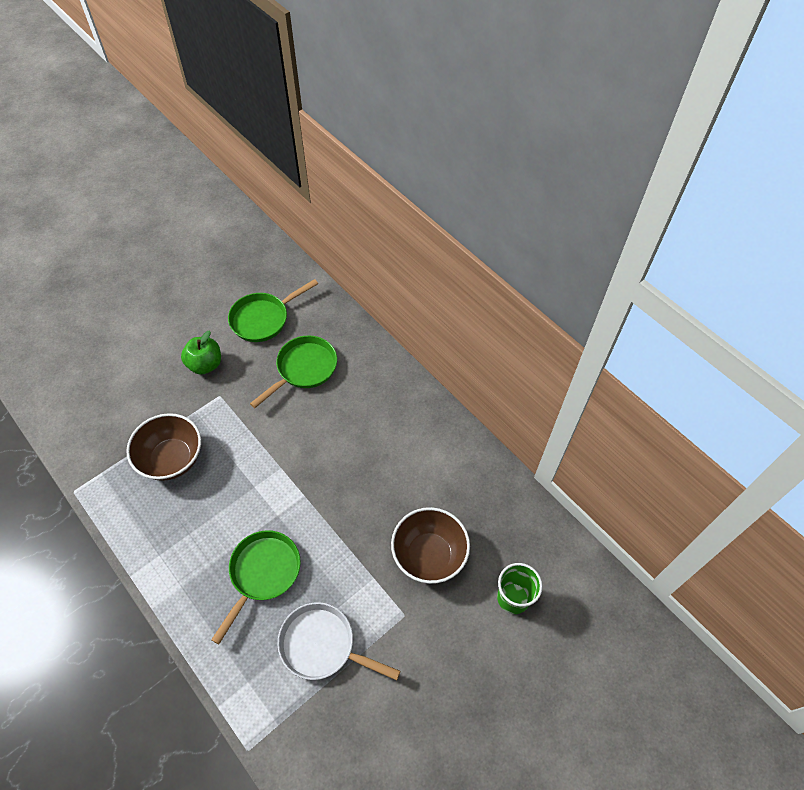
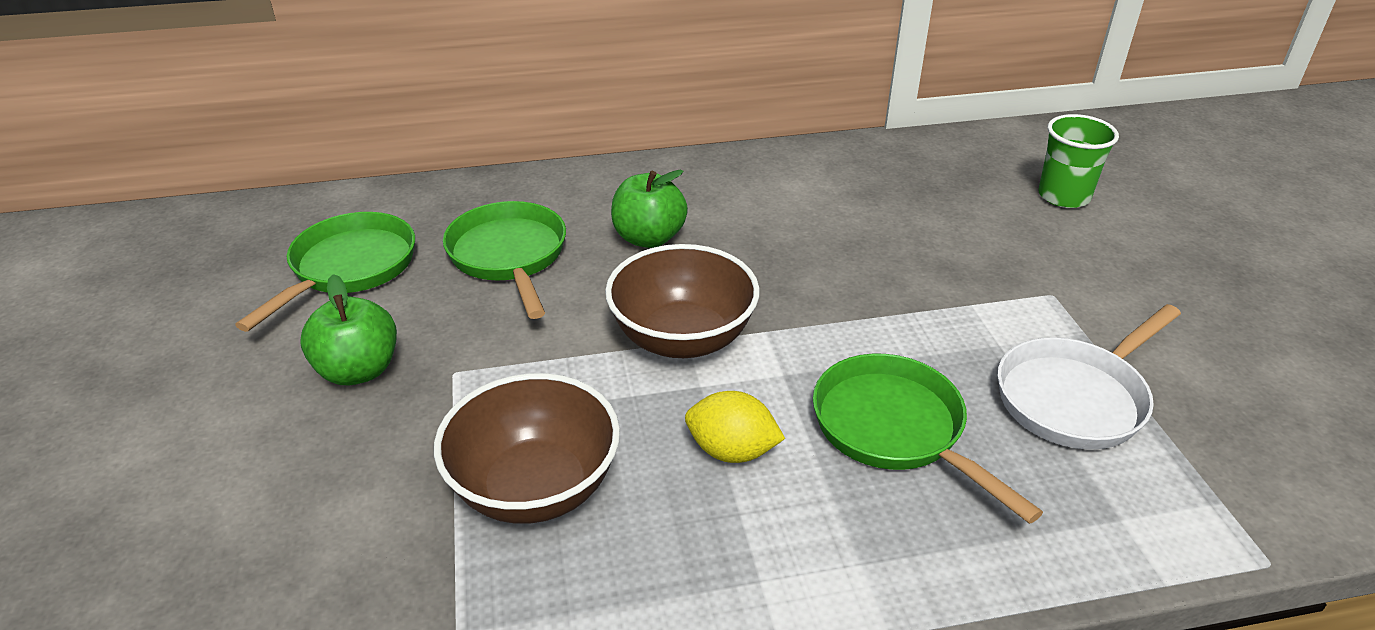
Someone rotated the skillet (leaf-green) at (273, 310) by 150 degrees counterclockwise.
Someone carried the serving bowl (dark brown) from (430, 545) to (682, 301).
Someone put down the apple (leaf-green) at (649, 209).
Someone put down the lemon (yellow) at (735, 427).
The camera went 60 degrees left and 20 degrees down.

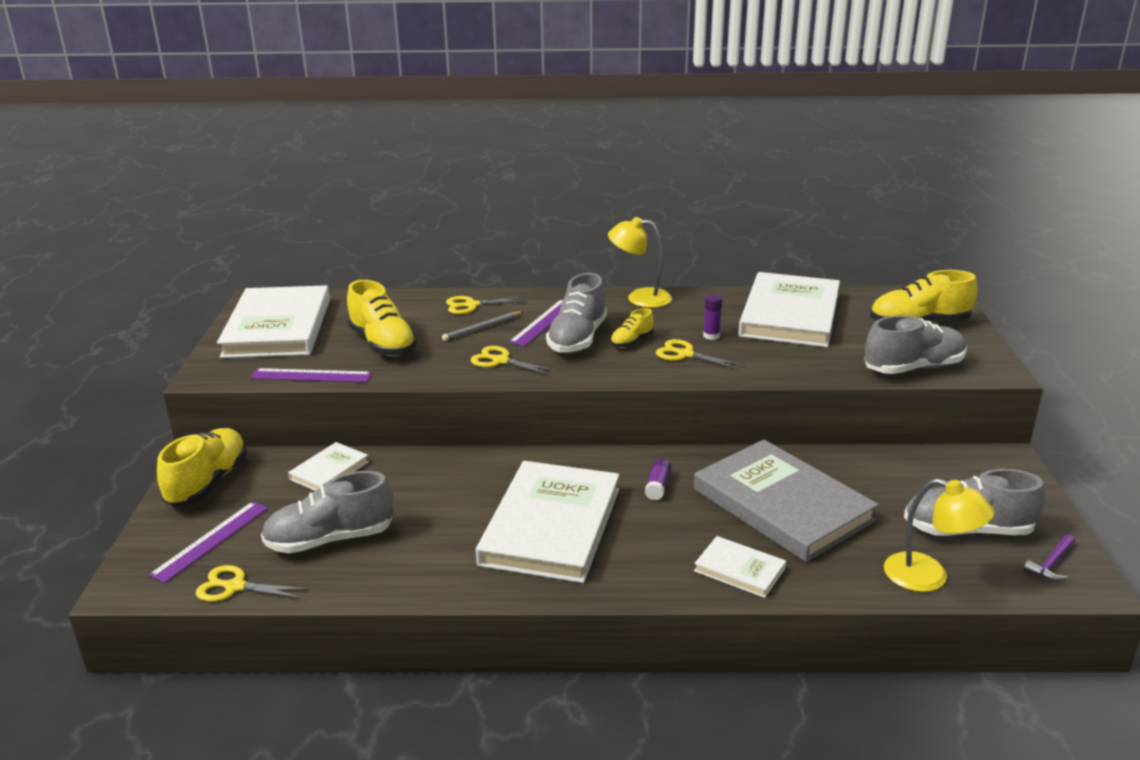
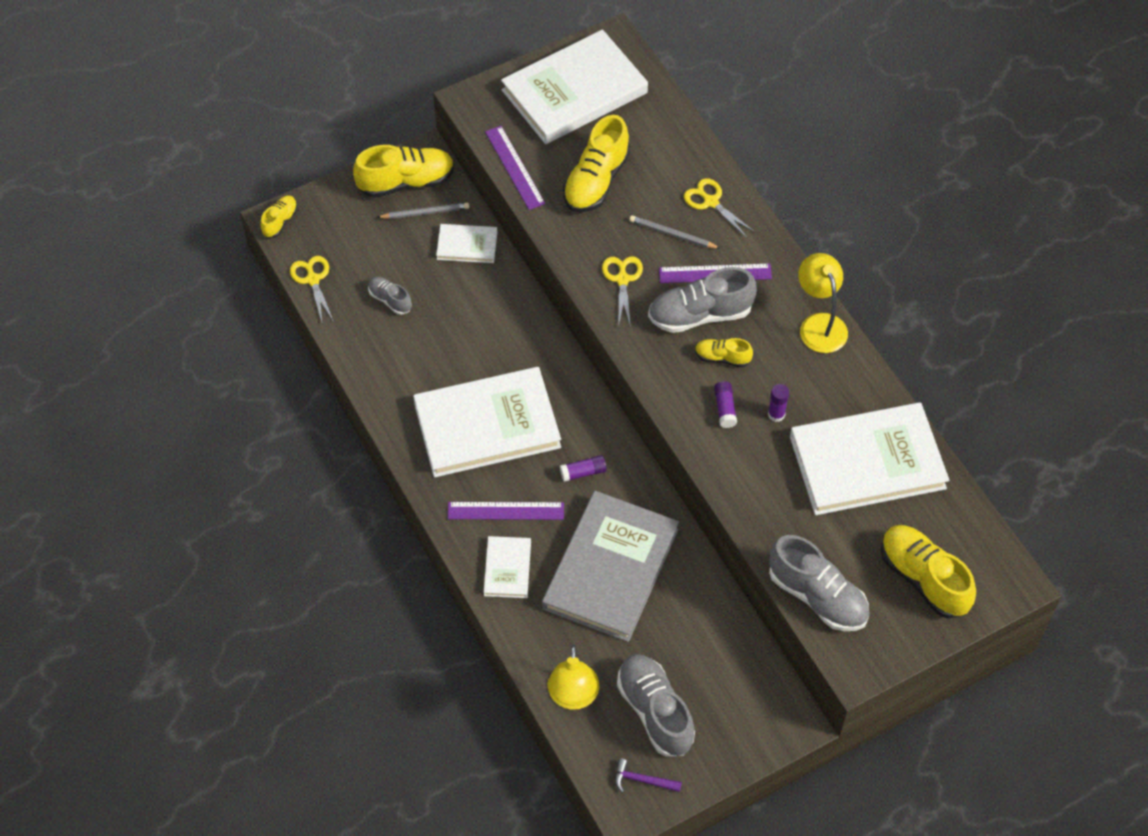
Someone put down the lace-up shoe (yellow) at (279, 216).
Someone scaled the lace-up shoe (gray) at (327, 512) by 0.53.
Someone put down the lead pencil (gray) at (423, 211).
Someone carried the ruler (royal purple) from (208, 542) to (506, 511).
Someone swapped the shears (yellow) at (700, 354) for the glue (royal purple) at (725, 404).
The camera went 60 degrees right and 30 degrees up.

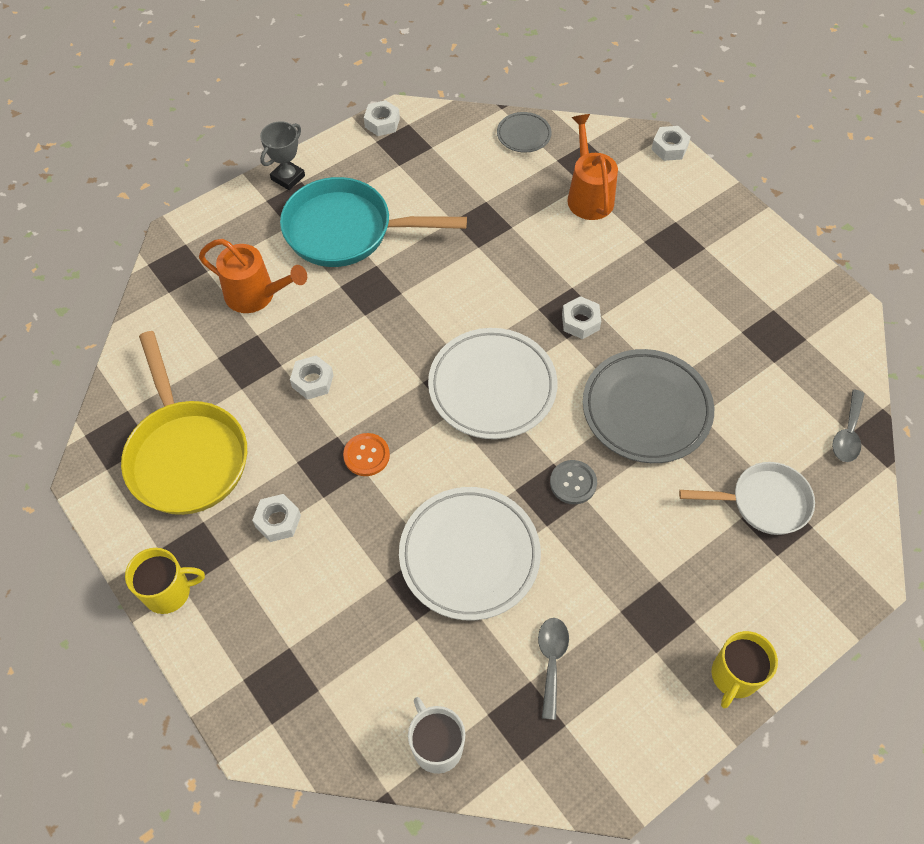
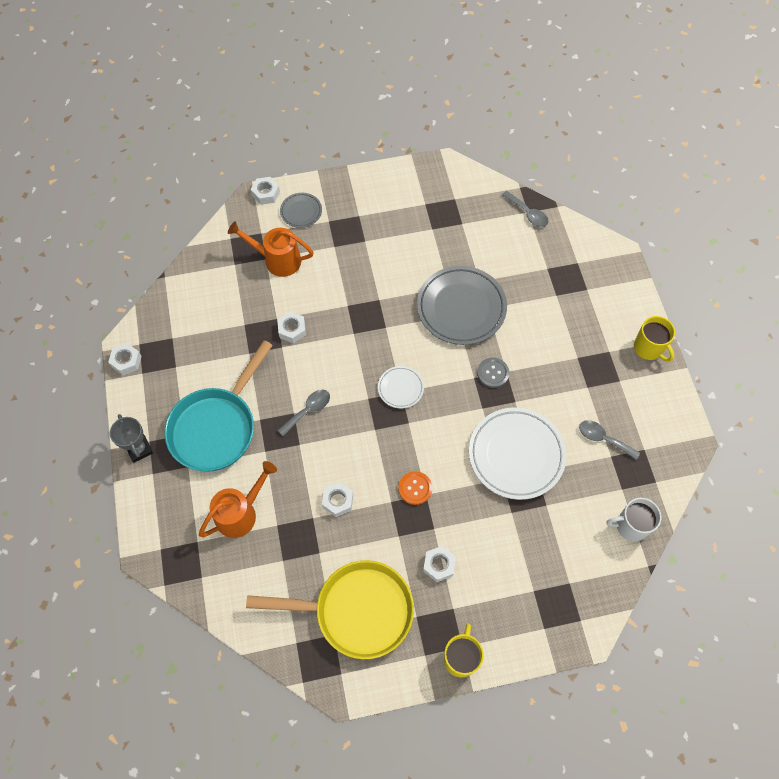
Someone carried the nut (snow-white) from (581, 317) to (291, 327).
Someone put down the teaspoon (gray) at (303, 412).
Someone carried the flat dish (gray) from (524, 132) to (301, 210).
Someone scaled the flat dish (snow-white) at (492, 383) by 0.50.
Someone took away the skillet (snow-white) at (747, 498).
The camera went 65 degrees left and 5 degrees up.

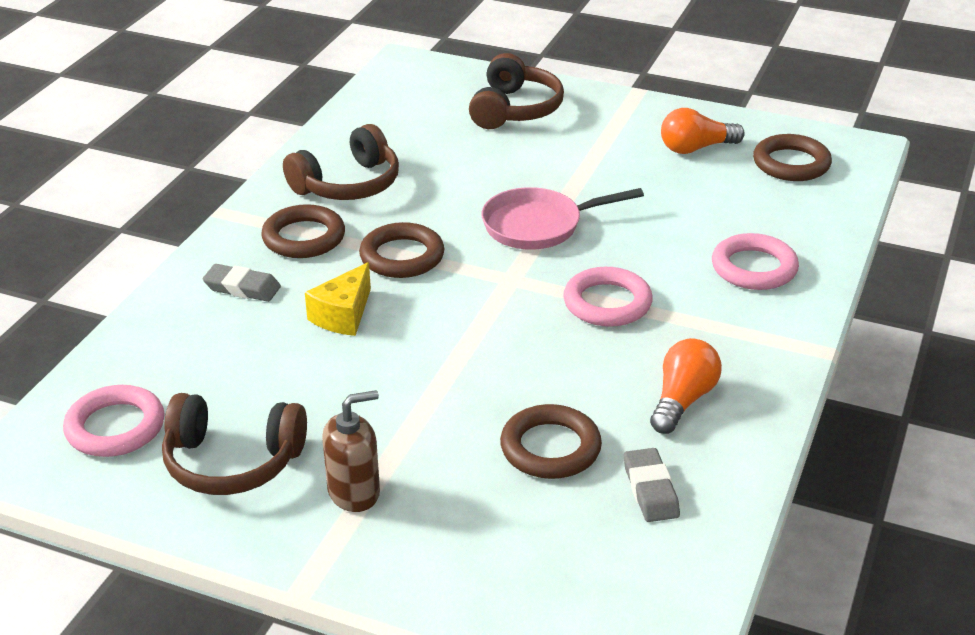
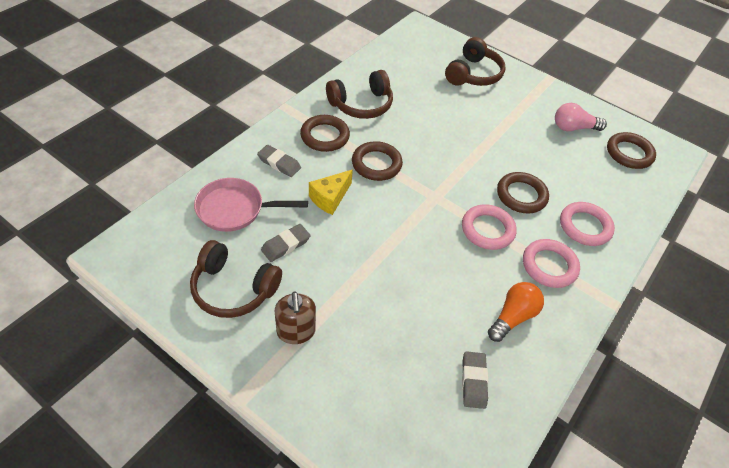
Someone carried the skillet (rosy) from (563, 218) to (251, 205).
Someone put down the eraser (gray) at (286, 243).
Someone rotated the soap dispenser (dark brown) at (351, 451) by 90 degrees clockwise.
Someone carried the torus (dark brown) from (551, 441) to (523, 193).
Someone carried the torus (rosy) from (114, 421) to (551, 263).
Someone repainted the light bulb (bright orange) at (703, 131), which became the light bulb (rosy) at (581, 117).
The camera went 10 degrees right and 15 degrees up.

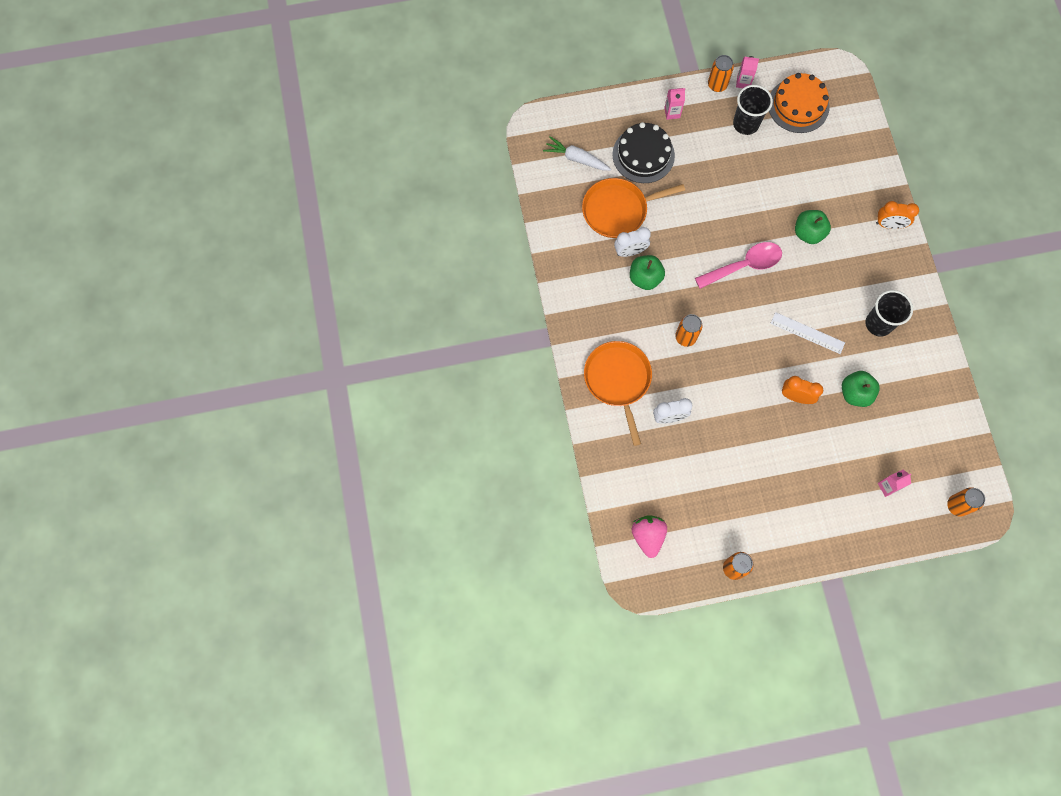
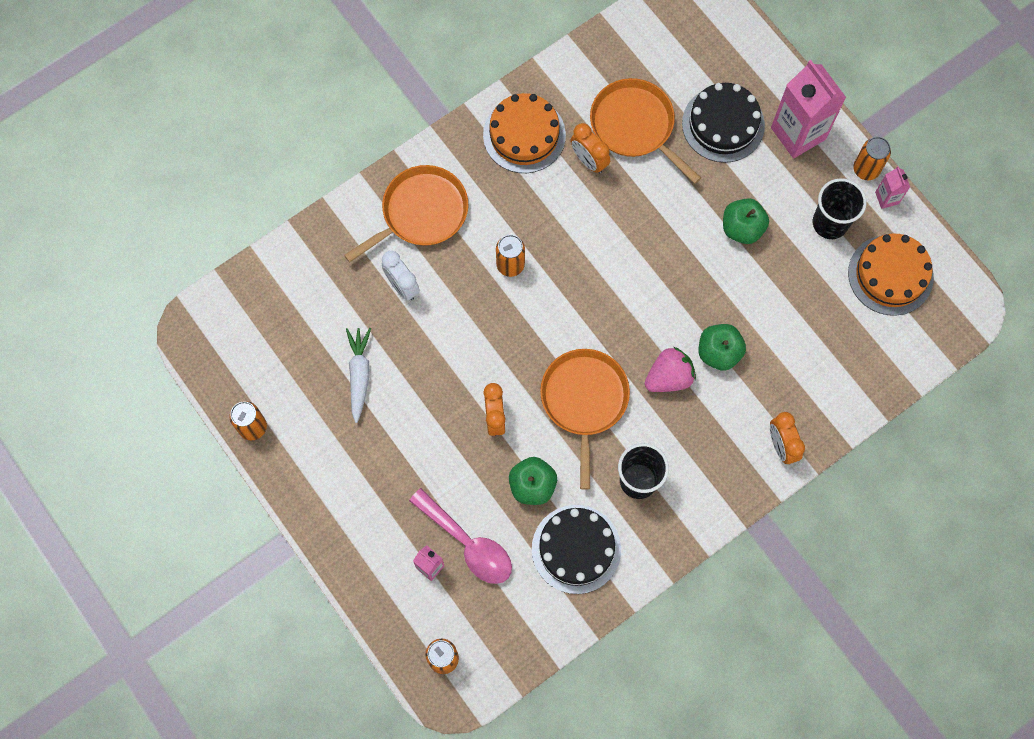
Someone carried the toy carrot (snow-white) from (577, 153) to (358, 375).
Someone carried the teaspoon (rosy) from (738, 265) to (460, 536).
Someone put down the layer cake (bright orange) at (524, 133).
Someone put down the layer cake (black) at (576, 549).
Someone swapped the ruler (snow-white) at (807, 333) for the skillet (bright orange) at (585, 419).
Someone repainted the clock (snow-white) at (632, 242), which became the clock (bright orange) at (590, 148).
Someone carried the berry (rosy) from (649, 536) to (670, 369).
Someone carried the apple (leaf-green) from (647, 272) to (746, 221).
Someone scaled the carton (rosy) at (674, 104) by 2.15.
The camera went 65 degrees right and 0 degrees up.

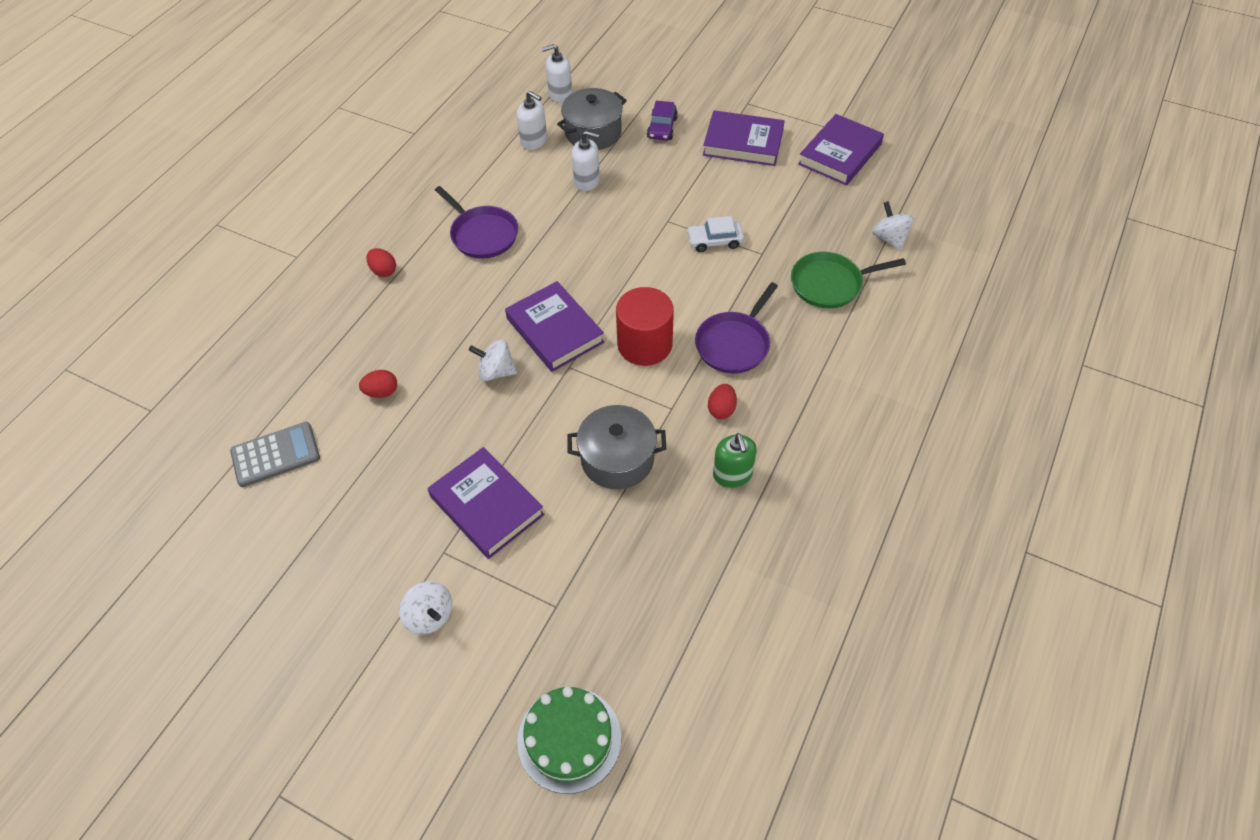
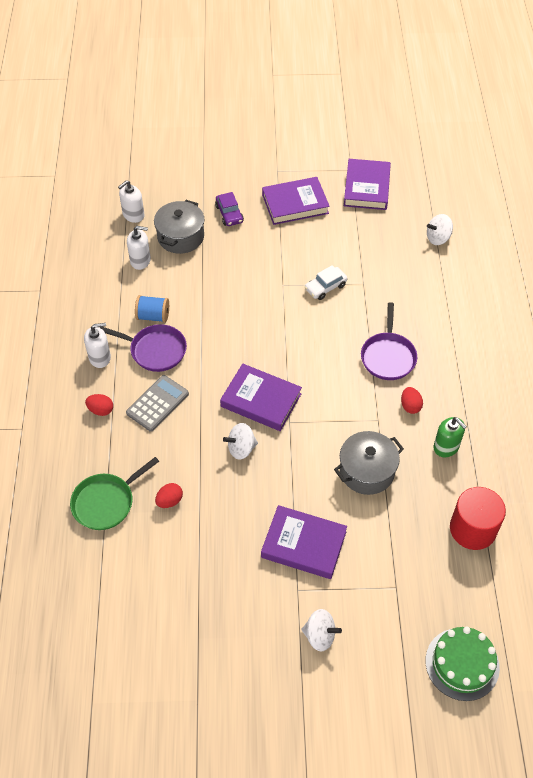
Someone carried the skillet (leaf-green) from (848, 280) to (114, 493).
Someone carried the soap dispenser (snow-white) from (586, 161) to (97, 345).
Someone carried the adding machine (gray) from (275, 454) to (157, 403).
Someone put down the reel of thread (cobalt) at (152, 309).
Someone rotated the whirligig (snow-white) at (893, 225) by 60 degrees counterclockwise.
Someone carried the solid cylinder (scarlet) from (645, 326) to (478, 518).
The camera went 30 degrees left and 0 degrees up.

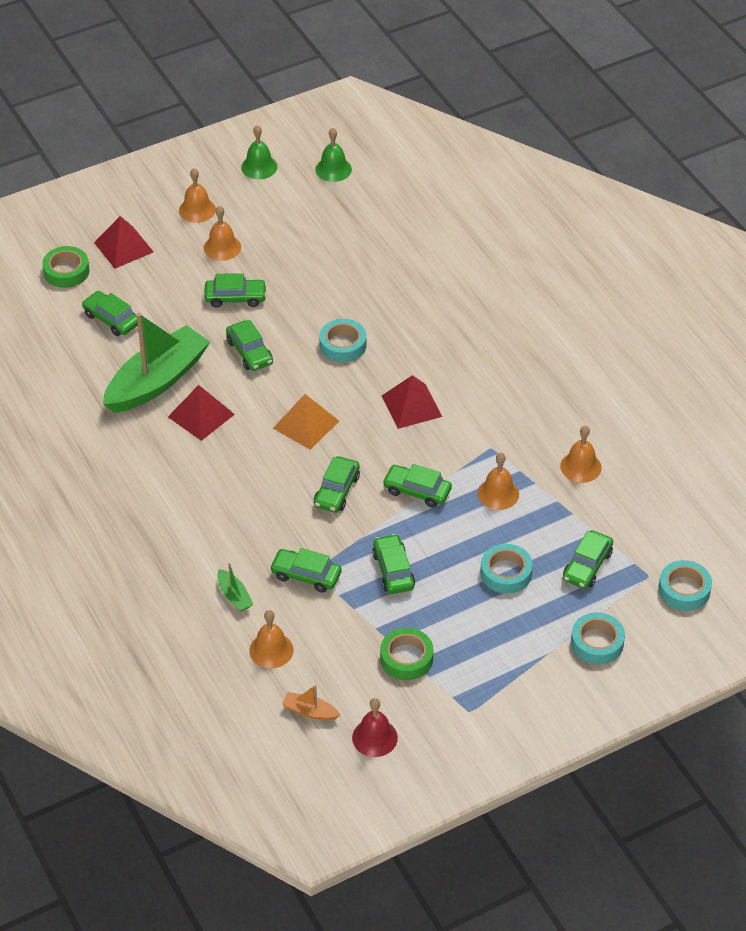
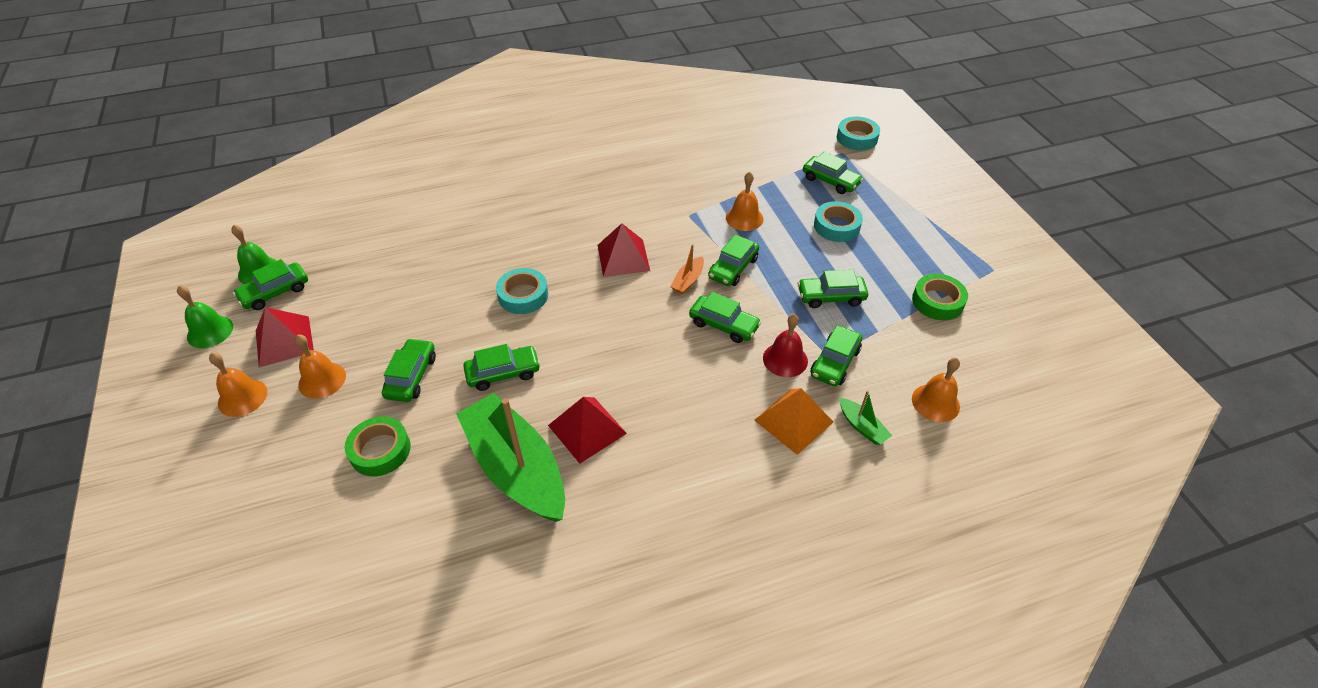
Someone carried the automobile (leaf-green) from (110, 313) to (270, 284).
Someone carried the pyramid shape (scarlet) from (124, 242) to (285, 337).
Someone carried the tape (leaf-green) from (66, 267) to (378, 447).
Someone carried the toy boat (bright orange) from (311, 702) to (687, 269).
Someone carried the pyramid shape (bright orange) from (306, 422) to (793, 421).
Someone carried the hand bell (scarlet) from (375, 727) to (785, 345).
Someone rotated the toy boat (leaf-green) at (235, 587) by 75 degrees clockwise.
Someone took away the hand bell (bright orange) at (581, 454).
Someone took away the tape (turquoise) at (598, 638).
The camera went 80 degrees left and 0 degrees up.

